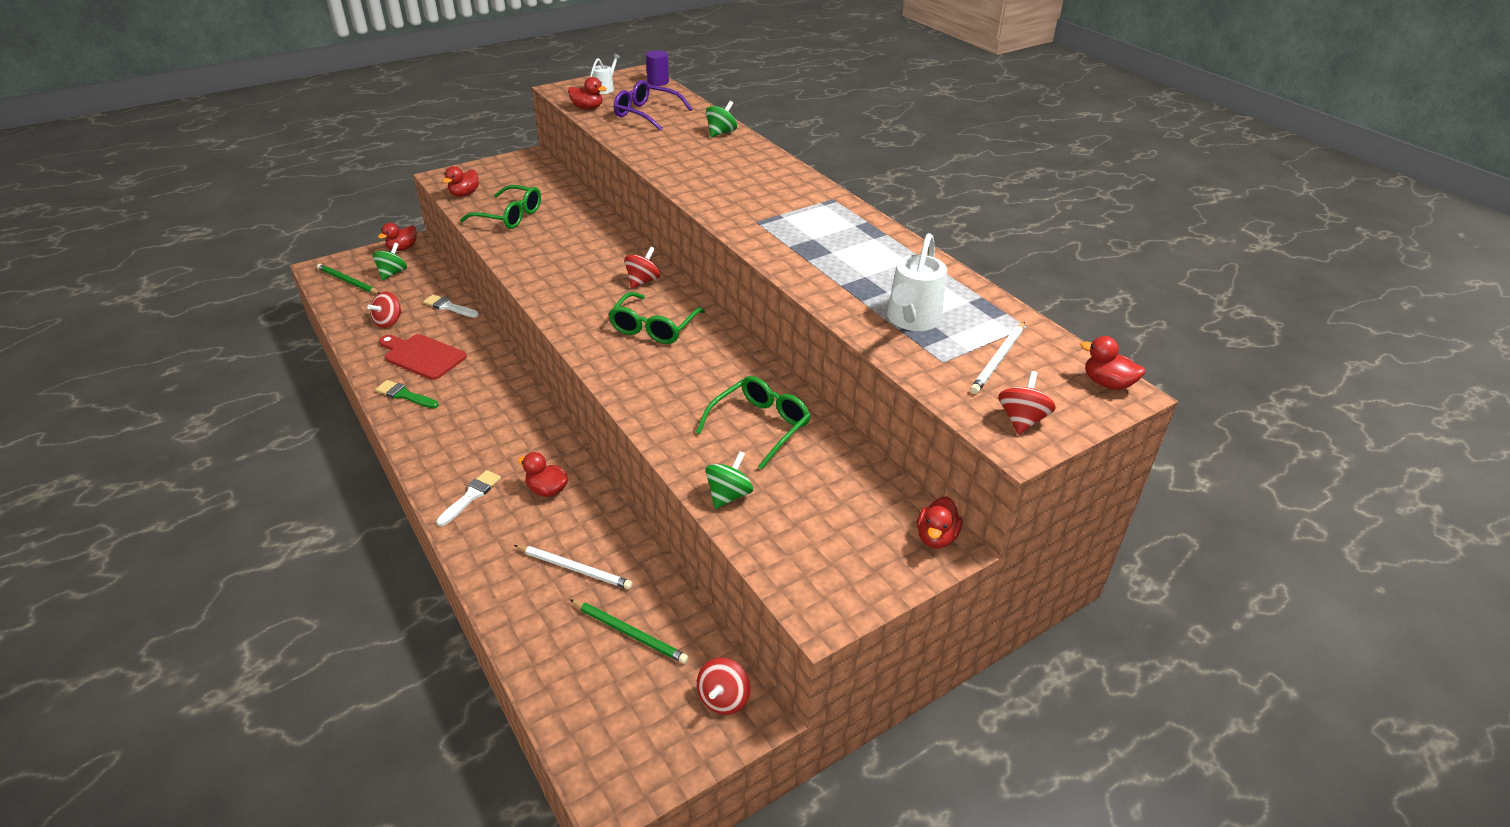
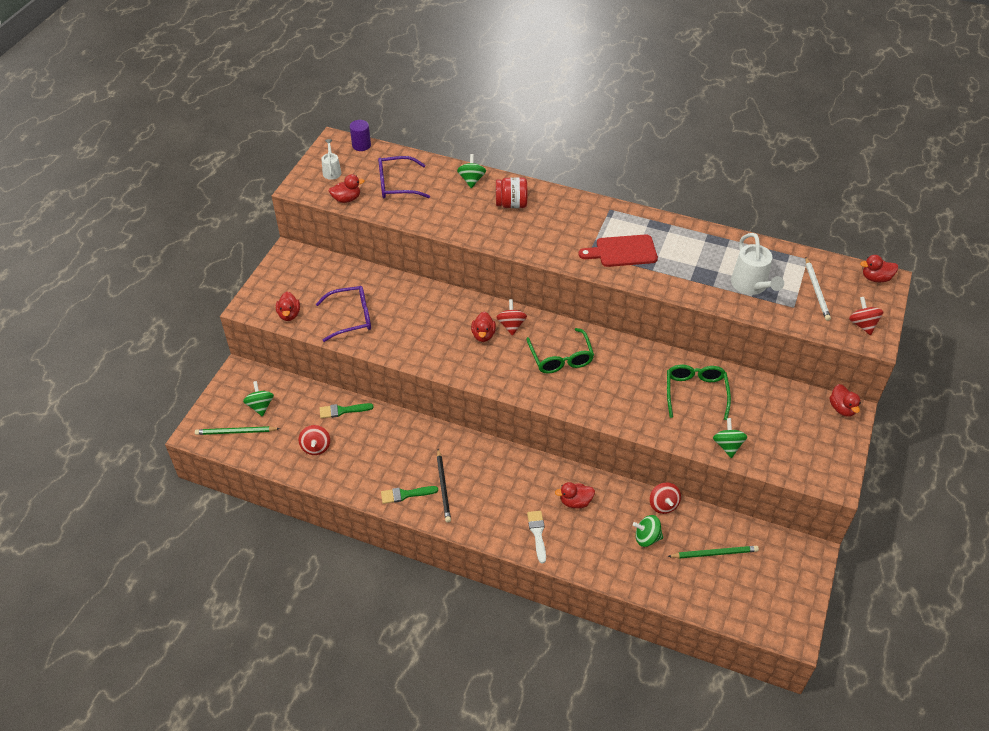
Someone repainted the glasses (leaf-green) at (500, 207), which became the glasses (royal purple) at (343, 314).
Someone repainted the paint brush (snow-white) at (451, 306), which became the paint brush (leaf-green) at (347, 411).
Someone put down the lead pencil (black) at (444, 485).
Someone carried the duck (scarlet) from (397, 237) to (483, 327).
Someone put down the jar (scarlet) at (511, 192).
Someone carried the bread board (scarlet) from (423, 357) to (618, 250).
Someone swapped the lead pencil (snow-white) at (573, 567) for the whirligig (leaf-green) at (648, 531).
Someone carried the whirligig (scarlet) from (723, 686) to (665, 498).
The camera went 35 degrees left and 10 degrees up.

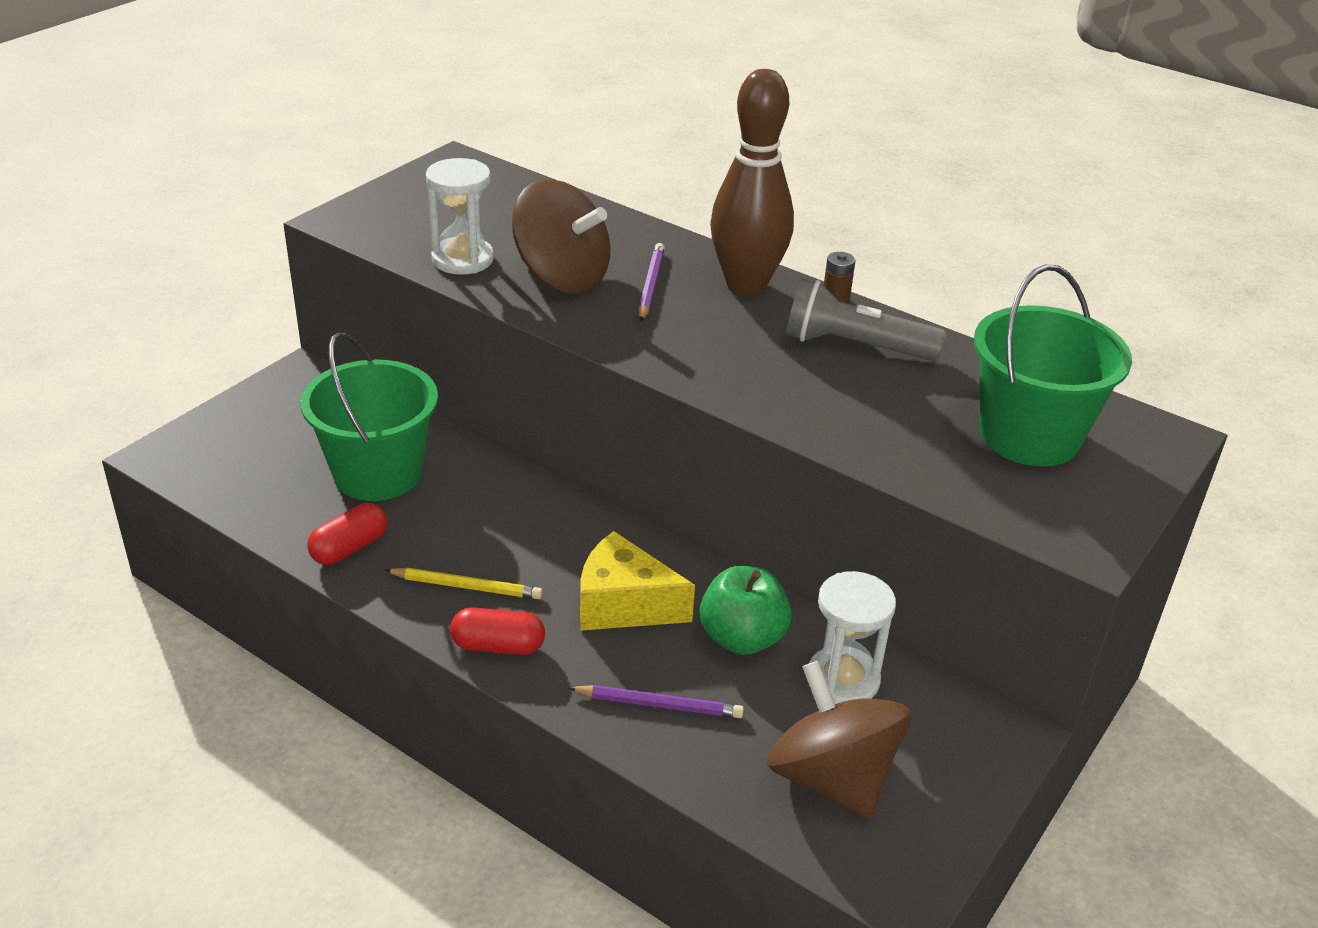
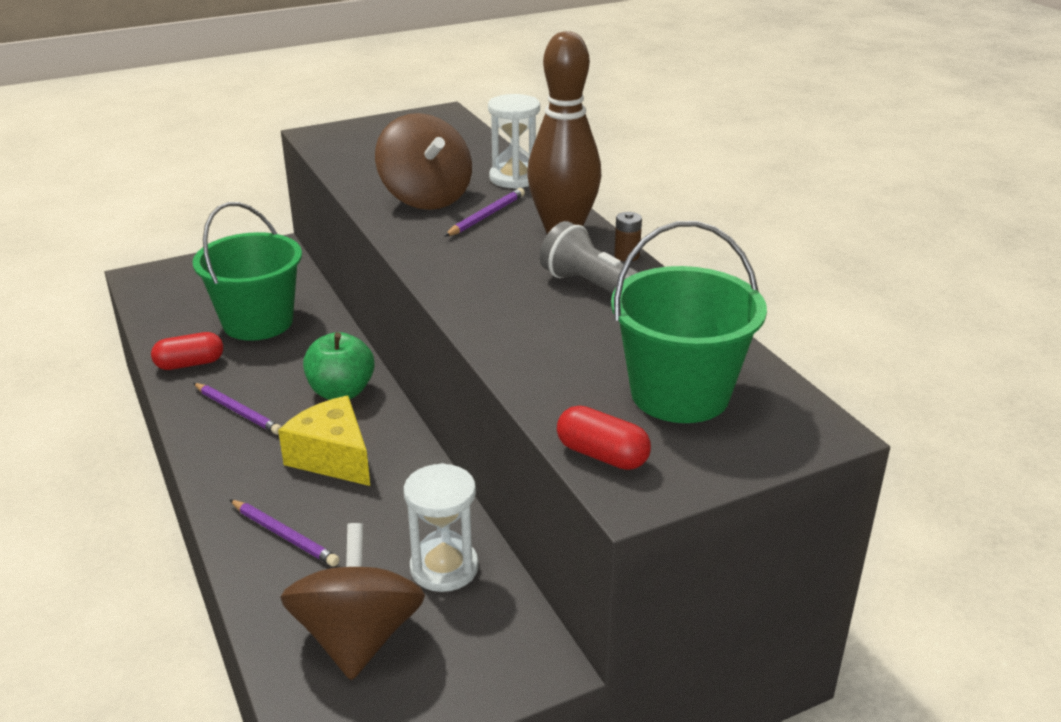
Someone repainted the lead pencil (yellow) at (463, 583), which became the lead pencil (royal purple) at (237, 409).
Someone carried the apple (leaf-green) from (746, 610) to (339, 366).
Someone carried the sandglass (snow-white) from (460, 216) to (514, 141).
Someone carried the pill (scarlet) from (497, 631) to (604, 438).
The camera went 30 degrees right and 5 degrees down.

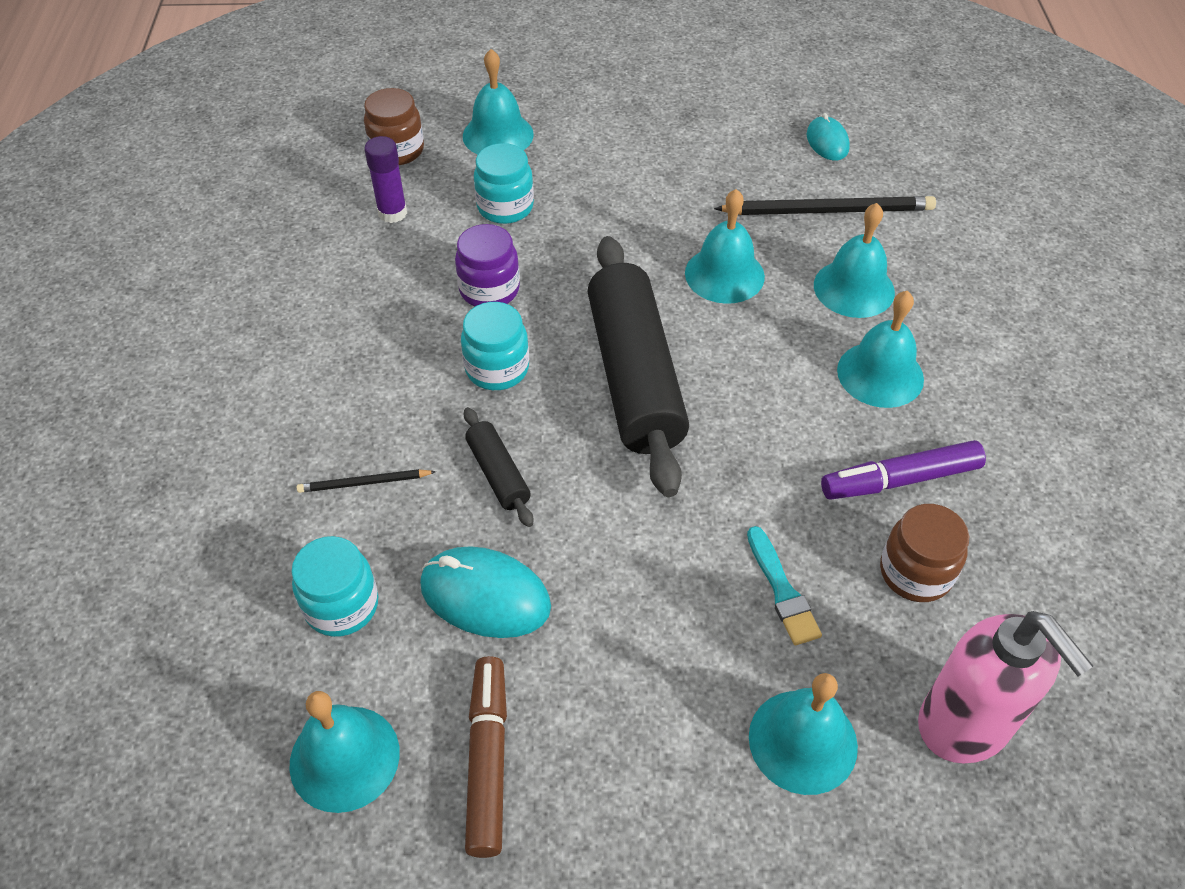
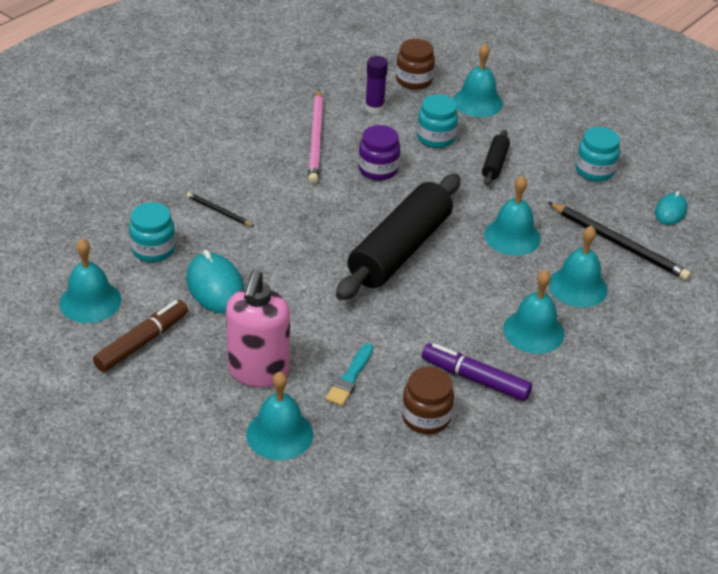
Someone carried the soap dispenser (rosy) from (1005, 687) to (258, 328).
Someone put down the lead pencil (rosy) at (315, 136).
Someone carried the pastry roller (black) from (498, 467) to (496, 158).
Someone carried the jar (turquoise) from (495, 346) to (597, 154).
The camera went 40 degrees right and 10 degrees down.

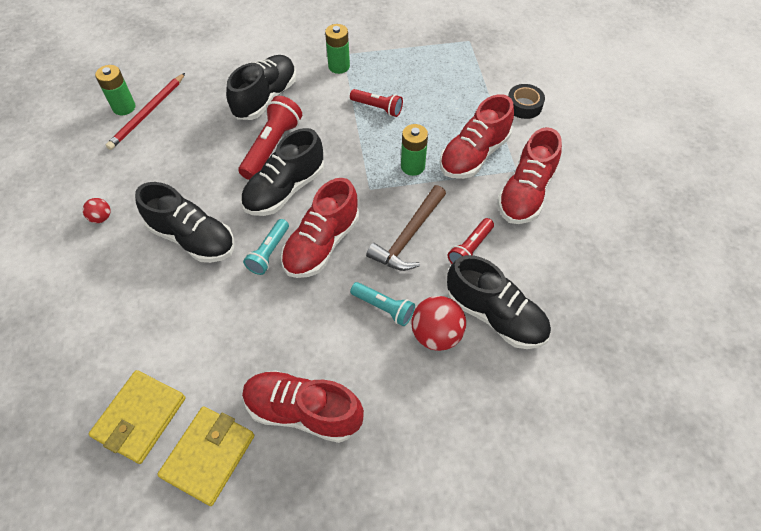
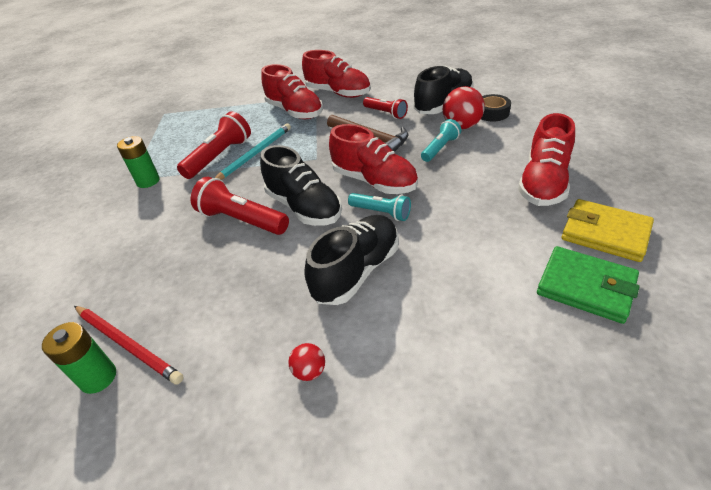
Someone scaled the flashlight (scarlet) at (376, 103) by 1.60.
Someone put down the lead pencil (turquoise) at (253, 152).
Someone carried the tape (black) from (526, 101) to (496, 108).
Someone repainted the billfold (yellow) at (137, 417), which became the billfold (leaf-green) at (588, 285).
Someone took away the lace-up shoe (black) at (261, 87).
Someone took away the power cell (leaf-green) at (414, 150).
The camera went 80 degrees left and 15 degrees down.

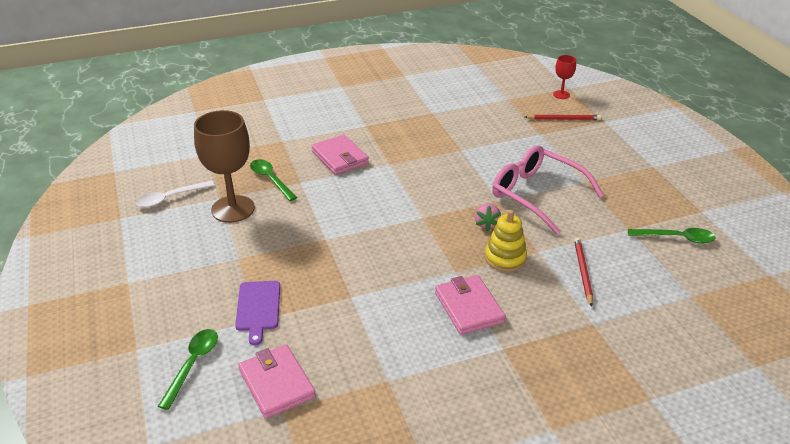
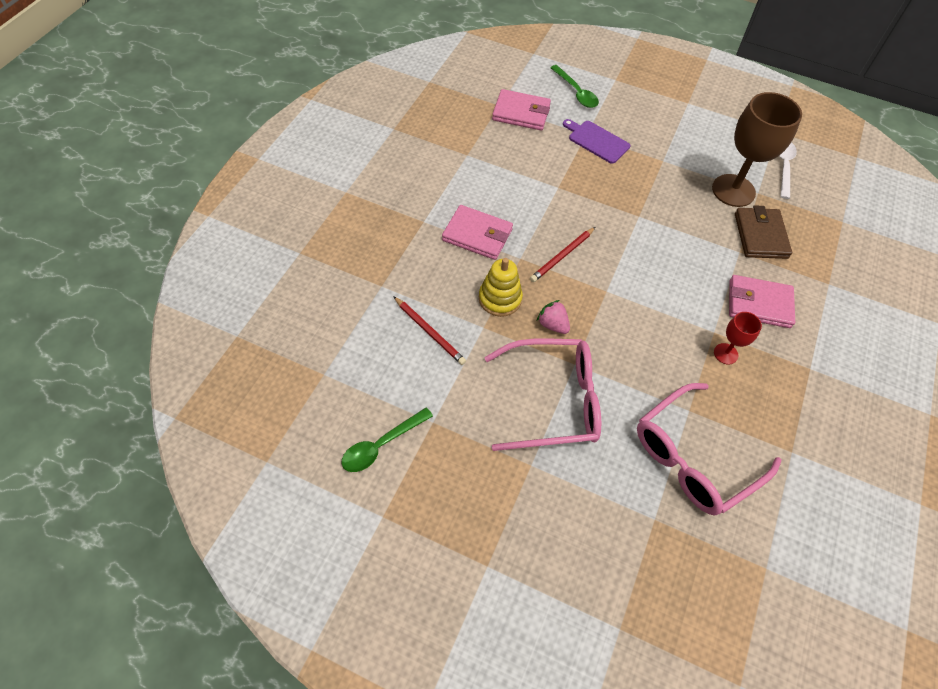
Someone carried the lead pencil (scarlet) from (563, 117) to (562, 254).
Someone put down the glasses (rosy) at (709, 449).
Someone carried the wine glass (scarlet) from (564, 77) to (738, 338).
Someone swapped the teaspoon (leaf-green) at (273, 180) for the billfold (dark brown) at (763, 232).
The camera went 130 degrees right and 20 degrees up.

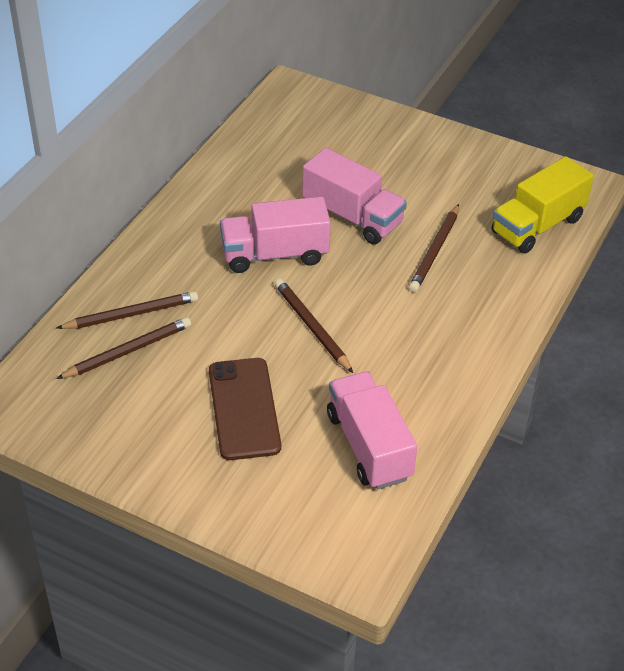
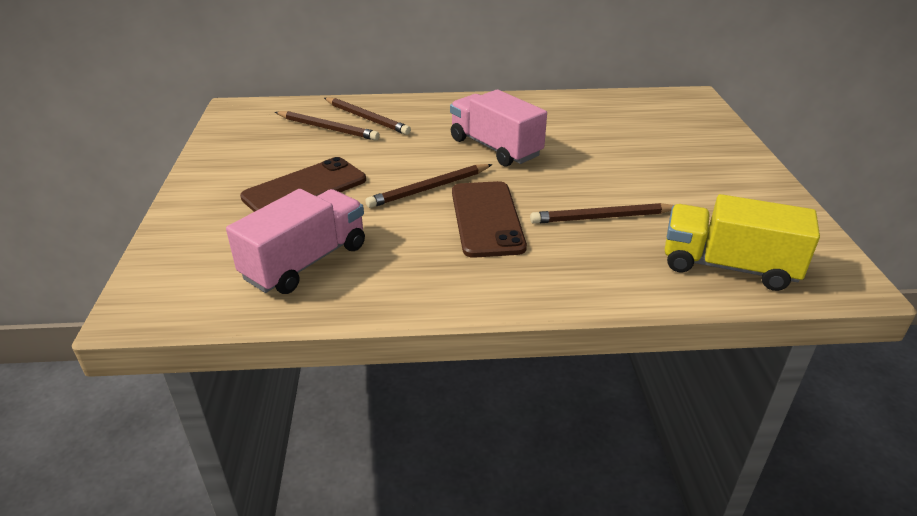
Someone rotated the lead pencil (dark brown) at (313, 326) by 150 degrees counterclockwise.
Someone put down the phone (dark brown) at (489, 219).
Someone took away the truck (rosy) at (354, 196).
The camera went 60 degrees right and 10 degrees down.

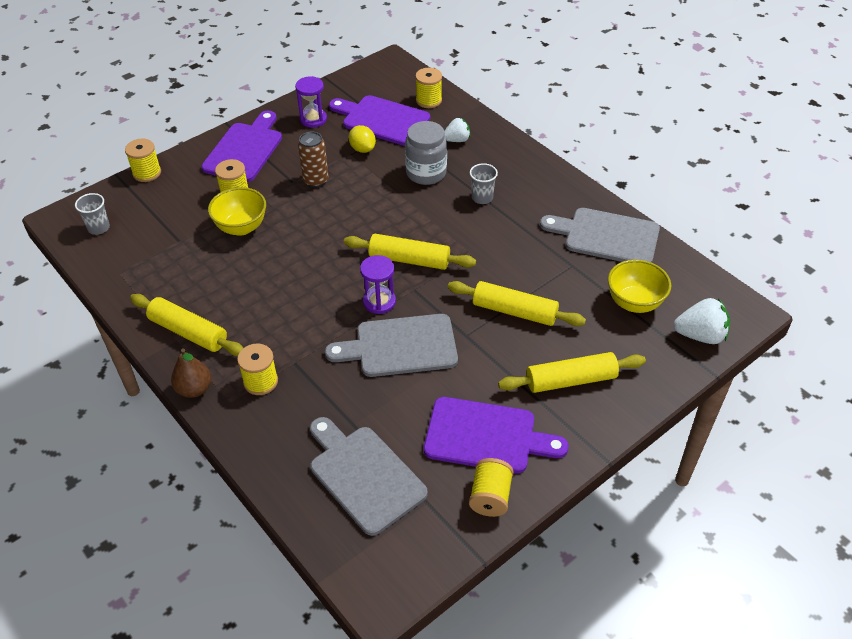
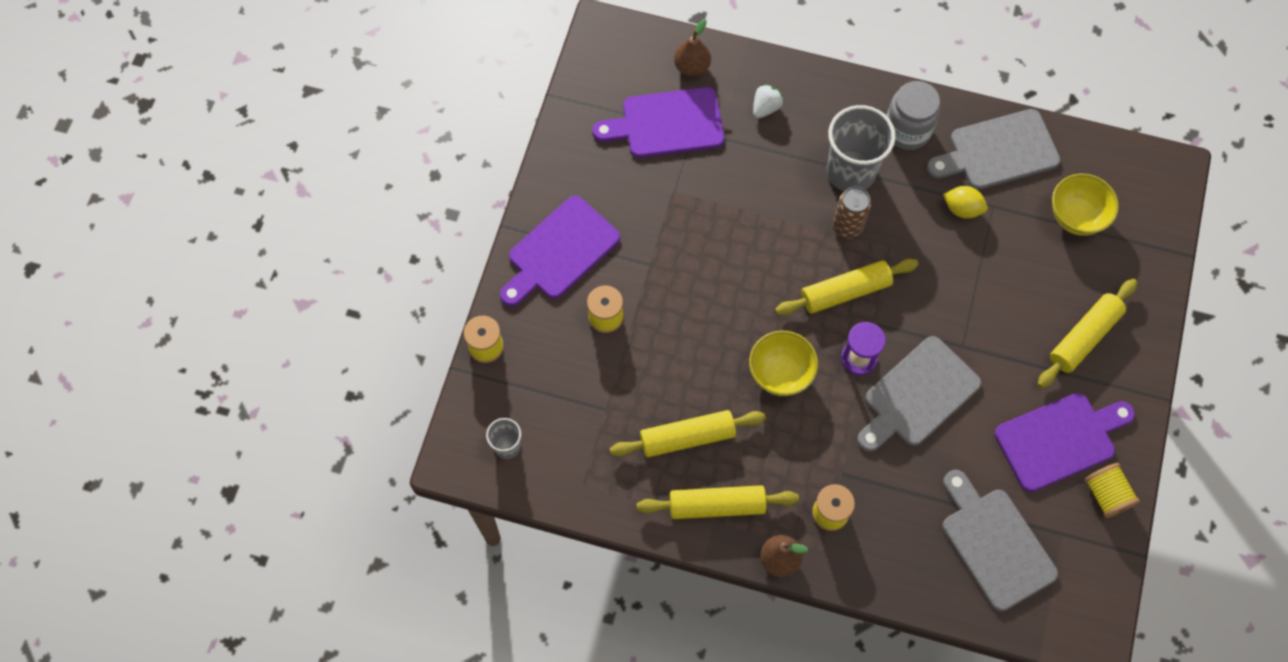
Someone rotated the bread board (royal purple) at (241, 146) by 120 degrees counterclockwise.
Someone carried the pastry roller (yellow) from (517, 303) to (688, 434).
Someone swapped the reel of thread (yellow) at (428, 88) for the pear fruit (dark brown) at (692, 48).
Someone carried the serving bowl (yellow) from (237, 211) to (783, 363).
Someone scaled the beaker (gray) at (484, 183) by 2.01.
Someone carried the tin (dark brown) from (313, 159) to (852, 213).
Someone carried the jar (gray) from (426, 153) to (913, 115).
Someone rotated the bread board (gray) at (369, 476) by 45 degrees clockwise.
Someone carried the lemon (yellow) from (362, 139) to (965, 202).
Someone took away the sandglass (royal purple) at (311, 102).
Someone took away the berry (snow-white) at (701, 321).
The camera went 35 degrees left and 20 degrees up.

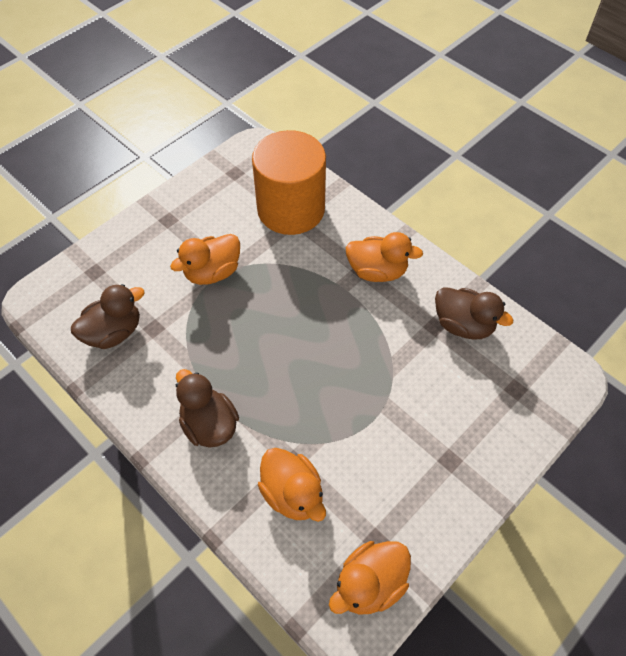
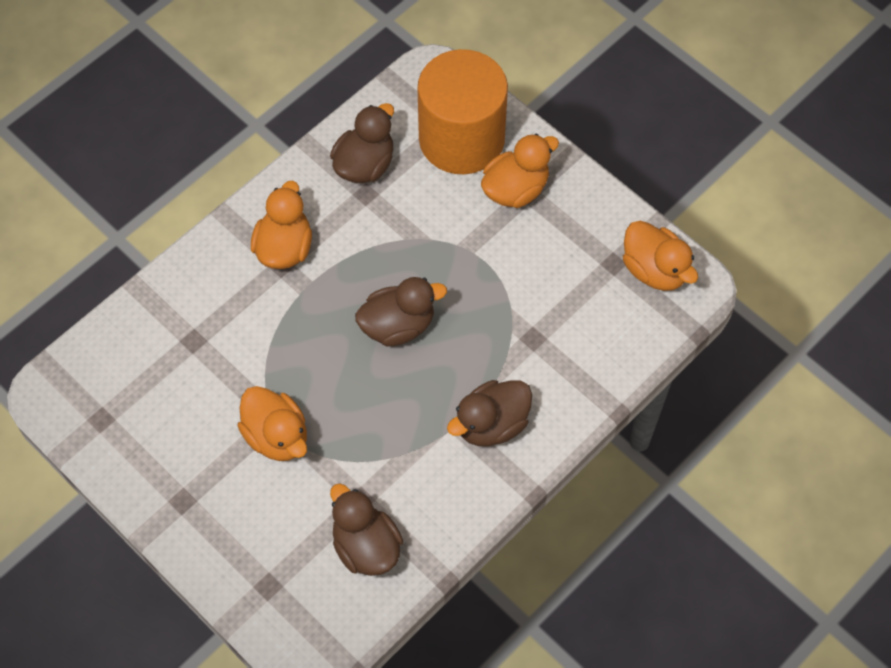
Someone put down the duck (dark brown) at (401, 312).
Someone carried the solid cylinder (bright orange) from (289, 182) to (463, 111).
Someone carried the duck (bright orange) from (292, 485) to (520, 171).
The camera went 90 degrees left and 5 degrees up.

